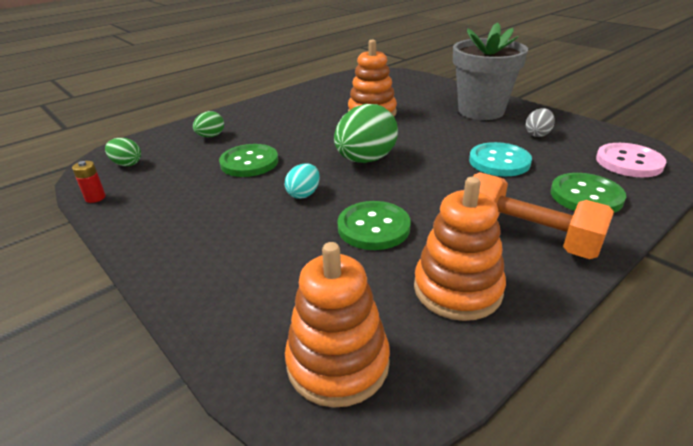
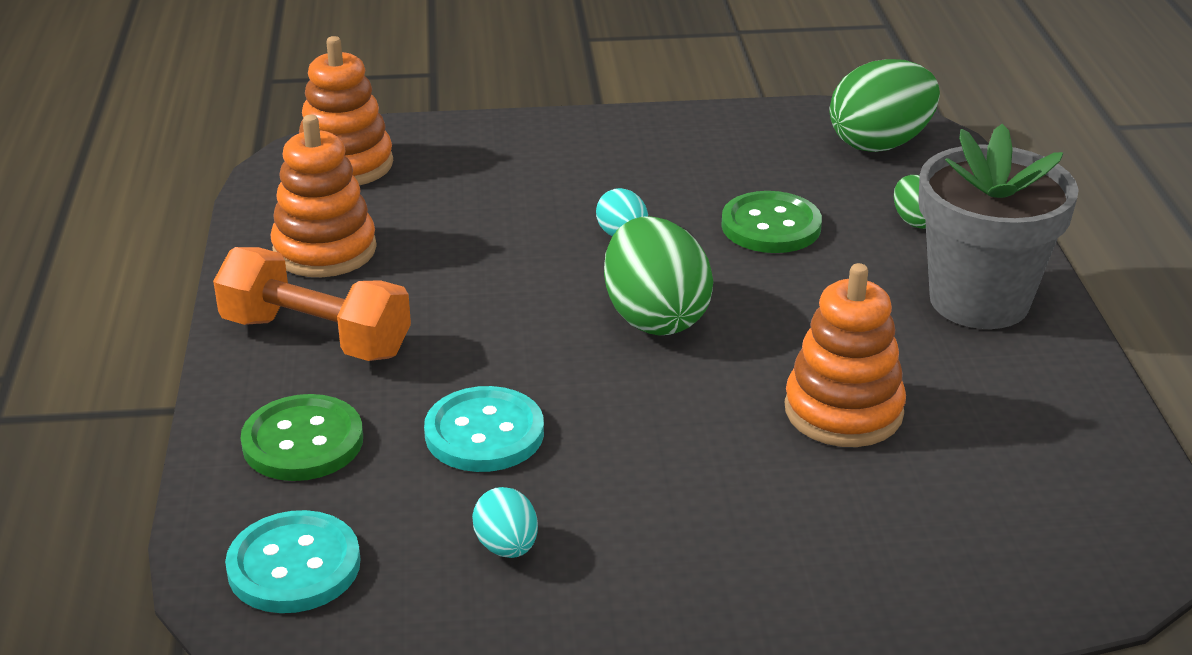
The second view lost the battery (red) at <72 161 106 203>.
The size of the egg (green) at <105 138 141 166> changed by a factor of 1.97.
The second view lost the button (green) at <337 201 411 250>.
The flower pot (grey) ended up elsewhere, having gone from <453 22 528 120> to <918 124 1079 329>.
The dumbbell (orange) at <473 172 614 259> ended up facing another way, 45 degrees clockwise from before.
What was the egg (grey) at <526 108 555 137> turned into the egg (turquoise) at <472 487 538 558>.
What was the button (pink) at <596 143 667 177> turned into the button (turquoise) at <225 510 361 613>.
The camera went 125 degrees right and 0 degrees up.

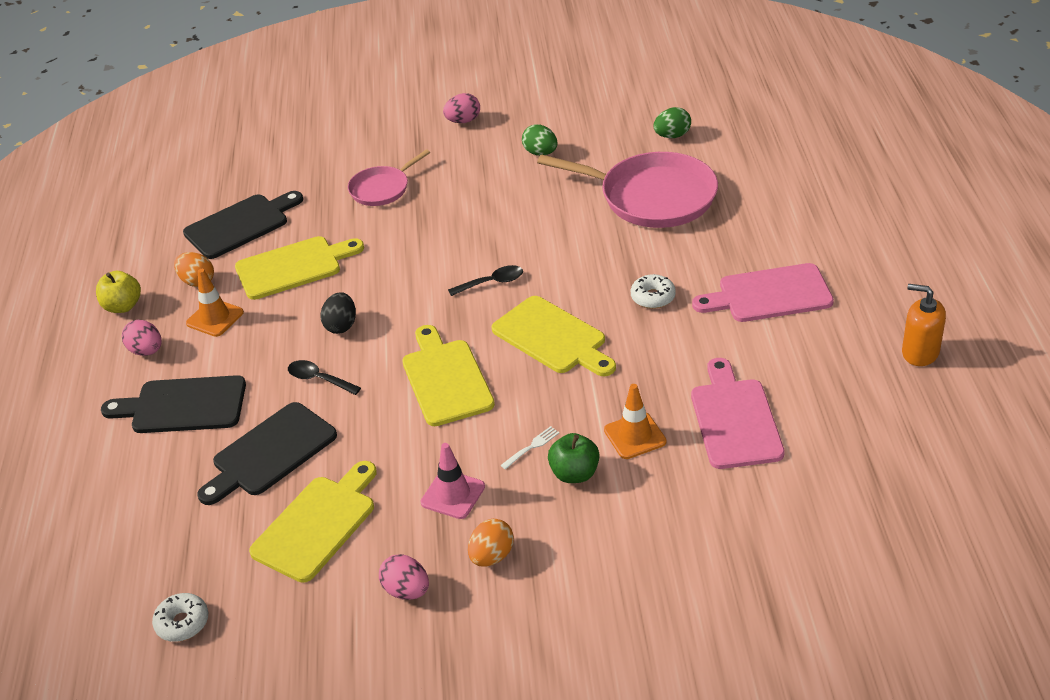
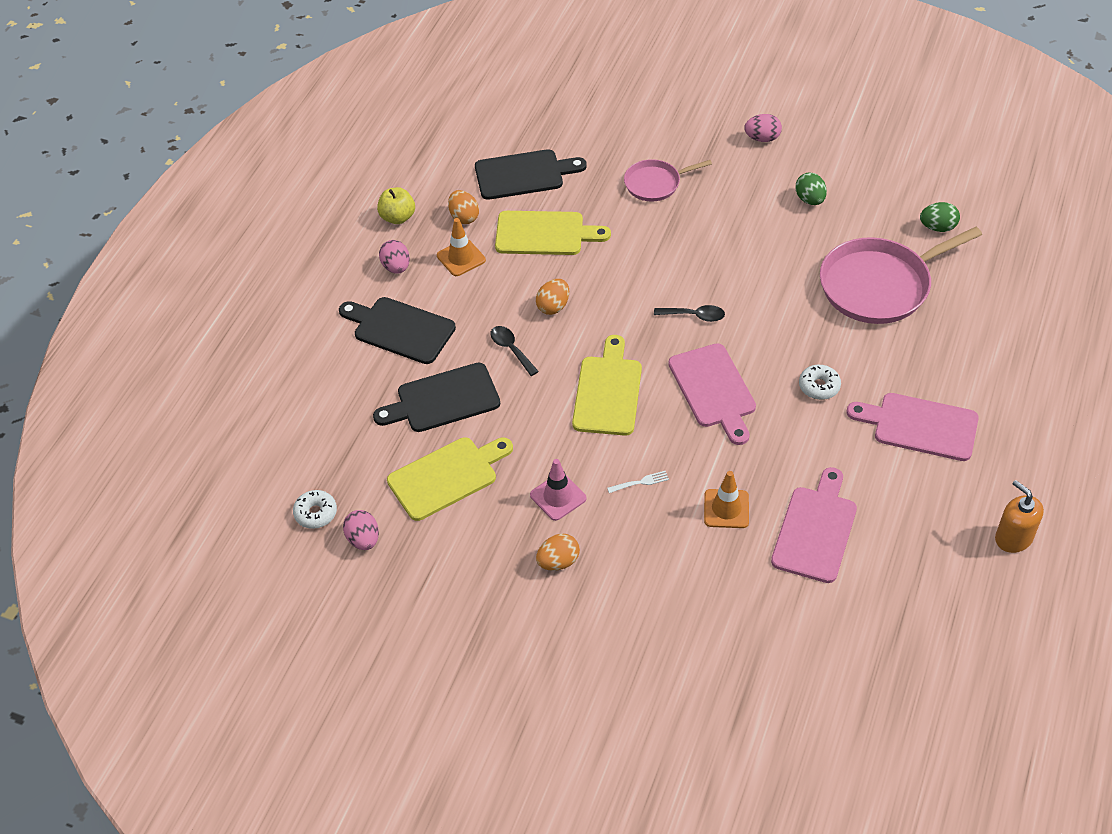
What was the egg (black) at <321 292 356 334> turned into the egg (orange) at <536 279 569 315>.
The egg (pink) ended up elsewhere, having gone from <379 554 429 600> to <343 510 379 550>.
What was the cutting board (yellow) at <492 296 616 376> turned into the cutting board (pink) at <668 343 756 445>.
The pan (pink) at <537 152 718 228> ended up facing another way, 105 degrees clockwise from before.
The second view lost the apple (green) at <548 433 600 483>.
The camera went 25 degrees right and 10 degrees up.

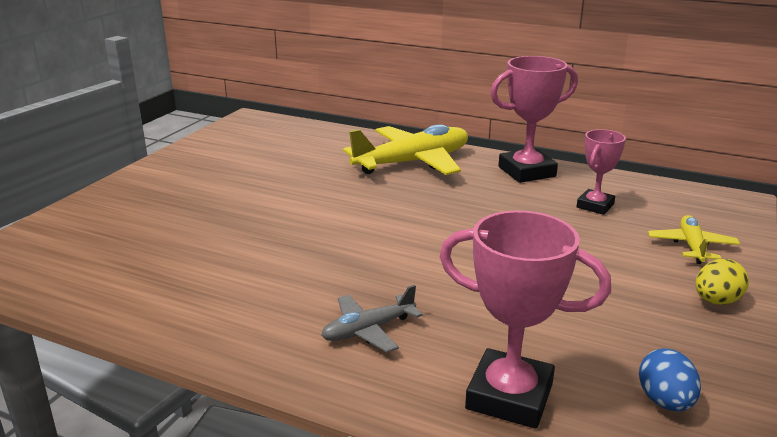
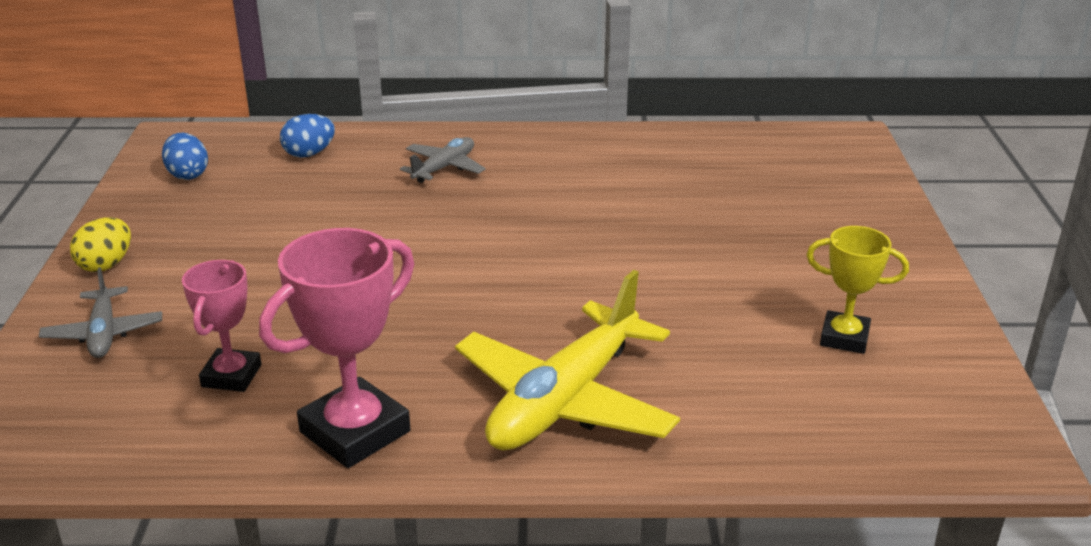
Where the trophy (pink) stood at <439 210 611 429>, the egg (blue) came to stand at <280 114 335 158>.
What was the plane (yellow) at <648 215 740 264> turned into the plane (grey) at <39 267 162 358>.
The second view gained the trophy (yellow) at <806 226 909 354>.
The camera went 155 degrees right and 5 degrees up.

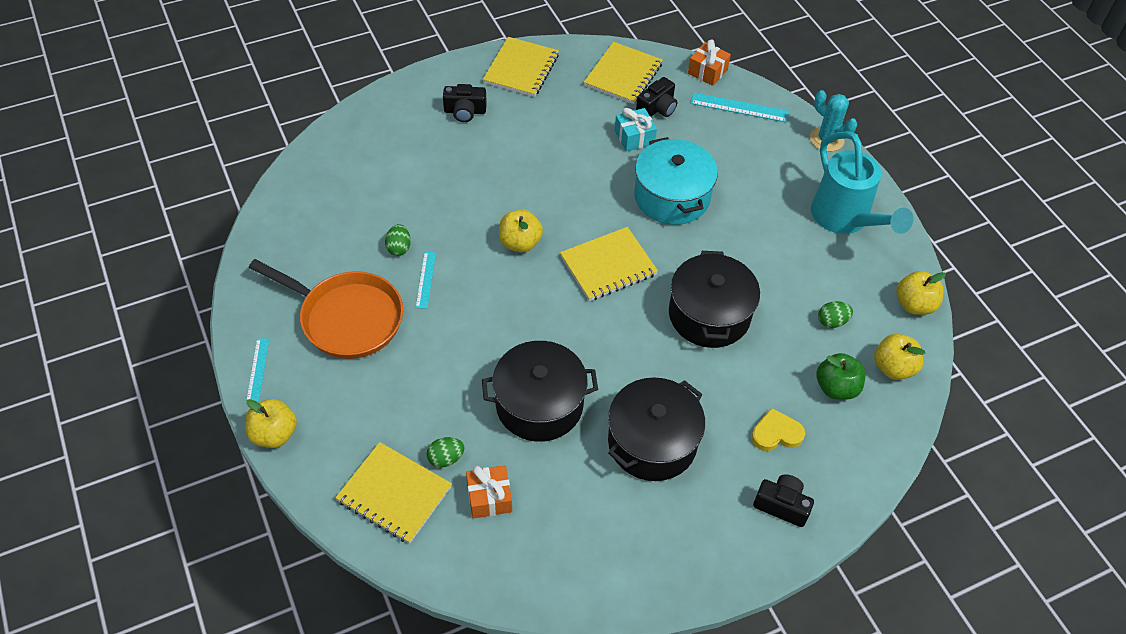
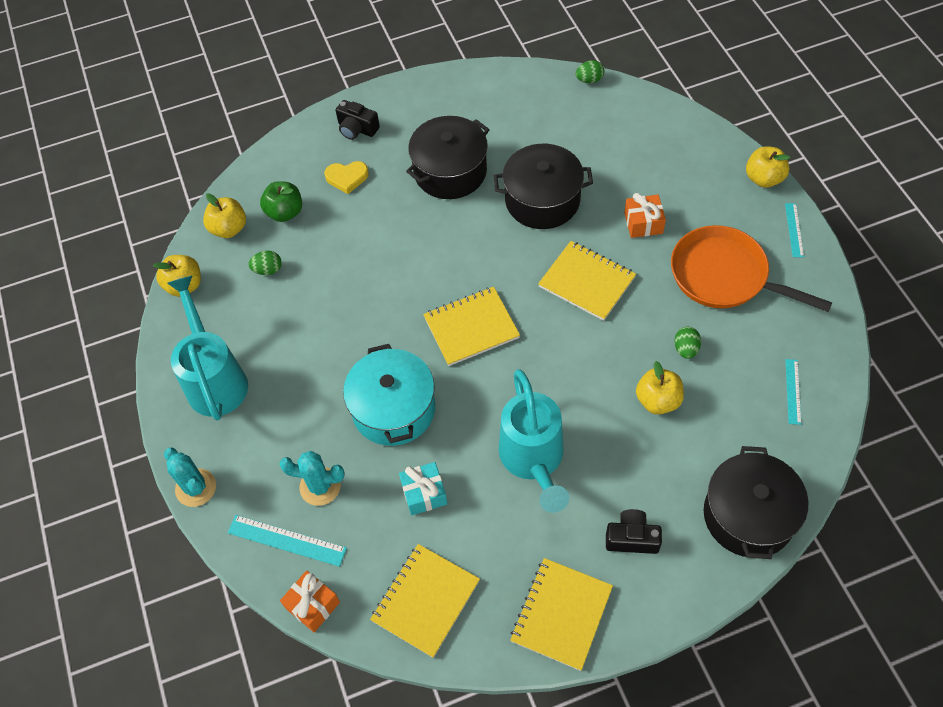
The notebook (yellow) ended up elsewhere, having gone from <335 442 452 544> to <538 241 636 321>.
The ruler (turquoise) ended up elsewhere, having gone from <416 252 436 309> to <785 359 801 425>.
The egg (green) ended up elsewhere, having gone from <427 437 464 468> to <576 60 604 83>.
The gift (orange) ended up elsewhere, having gone from <466 465 512 519> to <624 193 666 238>.
The apple (yellow) ended up elsewhere, having gone from <499 209 543 252> to <636 361 684 414>.
The second view lost the camera (black) at <636 77 677 117>.
The pot (black) ended up elsewhere, having gone from <669 251 760 348> to <704 446 808 559>.
The second view gained the cactus (turquoise) at <279 451 345 506>.
The second view gained the watering can (turquoise) at <499 369 569 513>.
The camera went 170 degrees left and 5 degrees up.

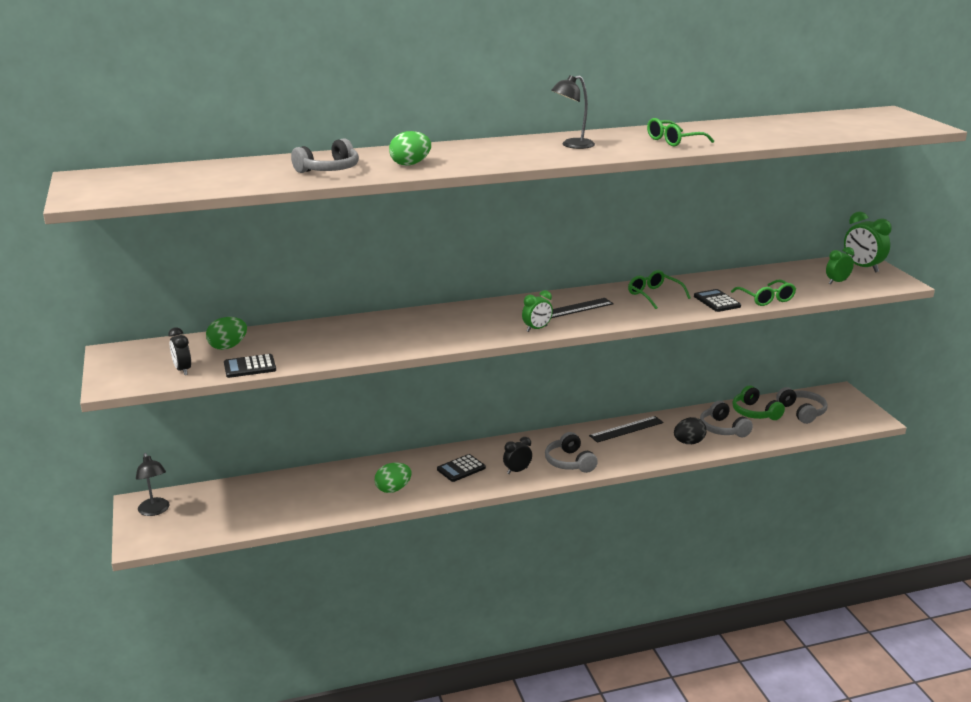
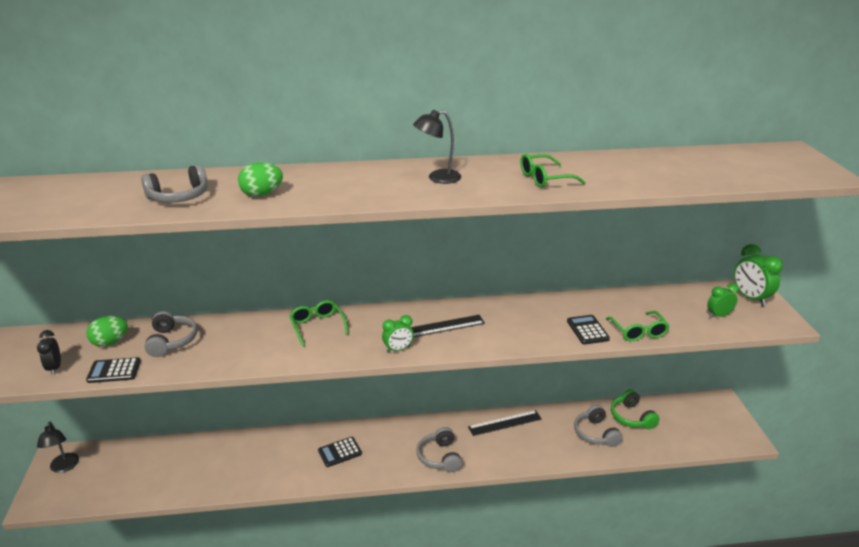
The second view lost the egg (green) at <375 463 412 493>.
The second view lost the clock (black) at <503 437 532 474>.
The glasses (green) ended up elsewhere, having gone from <628 270 691 309> to <290 300 348 346>.
The second view lost the egg (black) at <674 417 707 444>.
The headphones (grey) ended up elsewhere, having gone from <776 387 828 424> to <144 311 197 357>.
The camera went 10 degrees right and 5 degrees up.

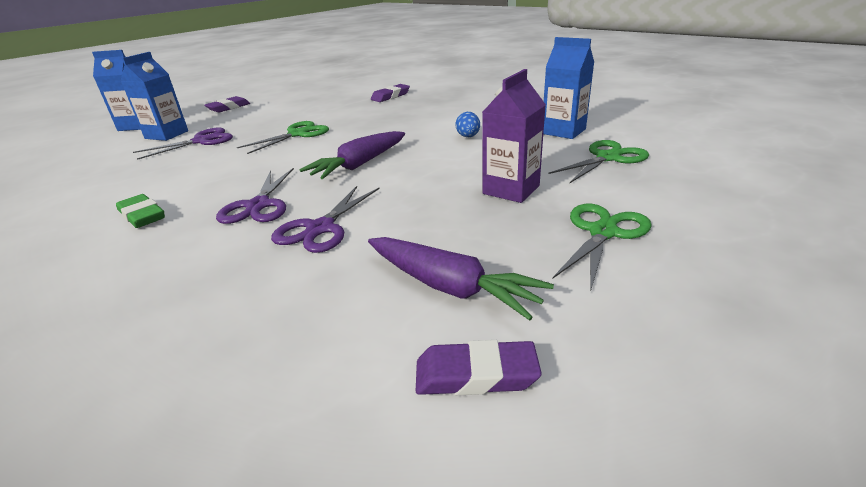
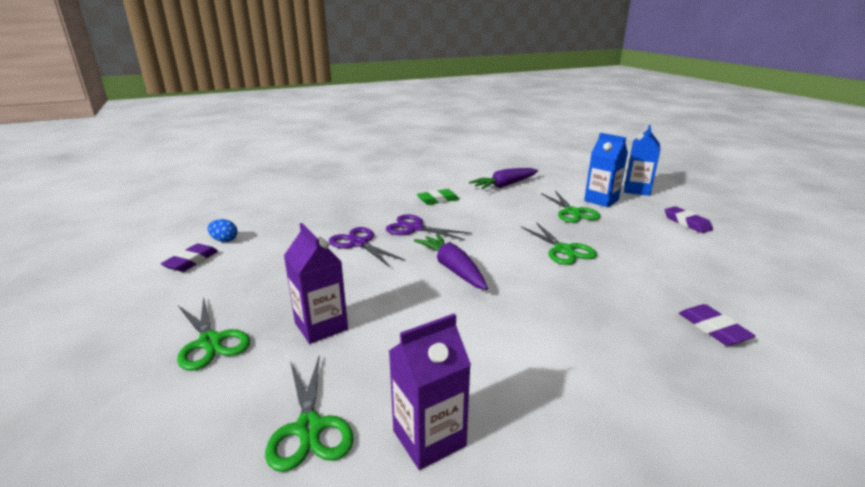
What was the scissors (purple) at <133 127 233 160> turned into the scissors (green) at <541 191 601 223>.
The carrot (purple) ended up elsewhere, having gone from <368 237 554 321> to <469 168 538 190>.
The egg (blue) ended up elsewhere, having gone from <455 112 480 137> to <208 219 238 242>.
What was the carton (blue) at <543 37 594 139> turned into the carton (purple) at <389 314 471 470>.
The camera went 110 degrees right and 5 degrees down.

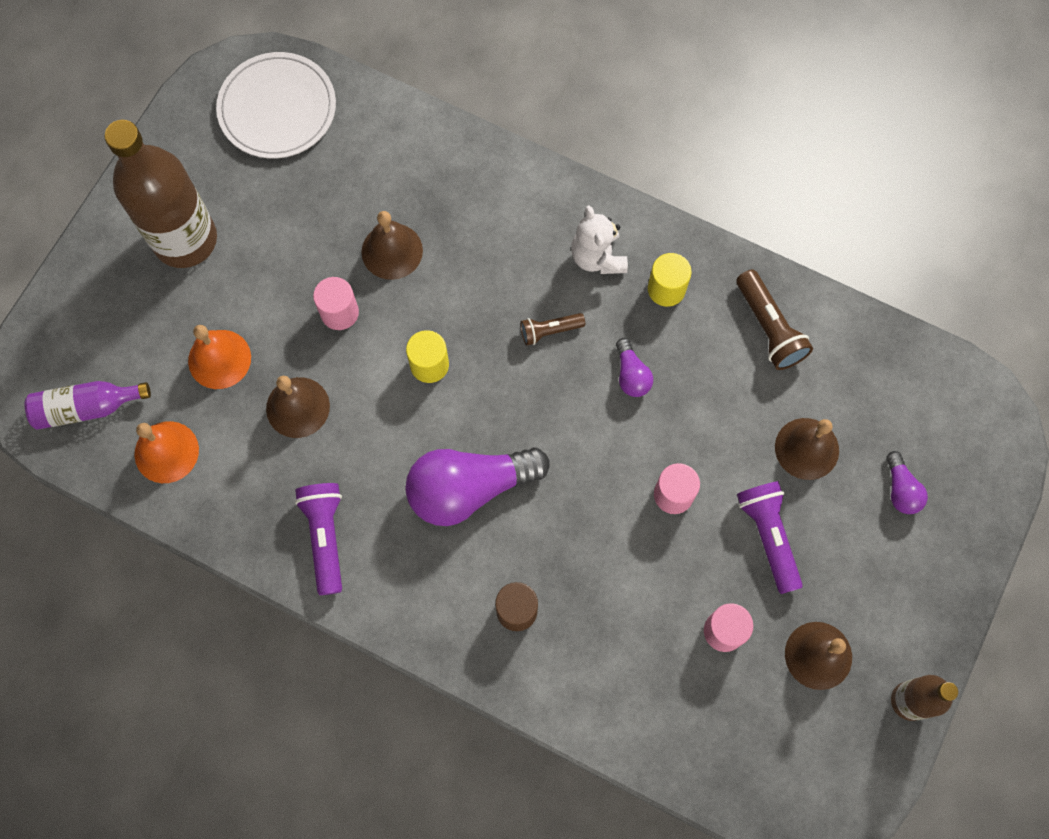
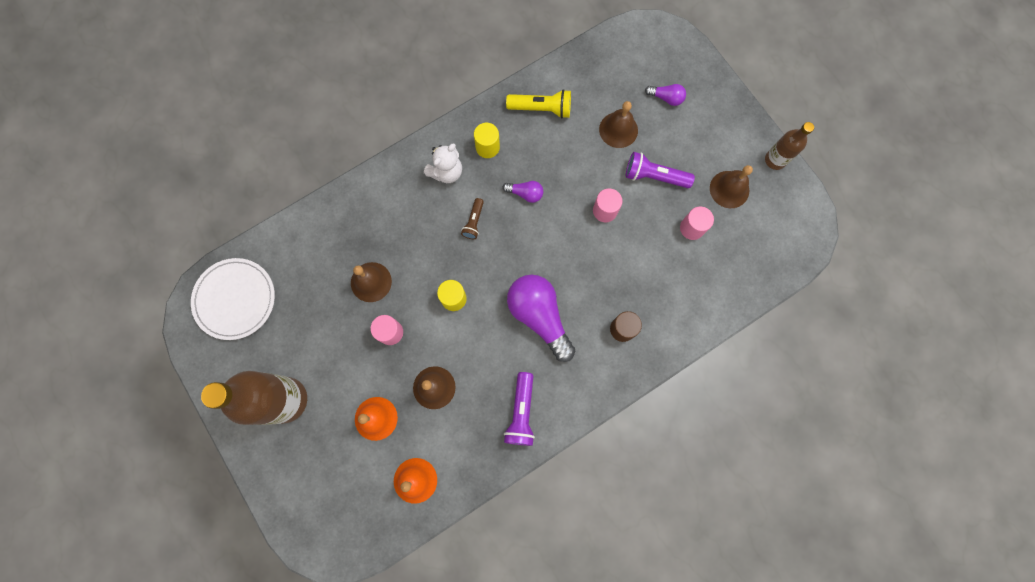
The second view lost the bottle (purple) at <25 381 151 430>.
The flashlight (purple) at <295 483 342 595> ended up facing another way, 105 degrees counterclockwise from before.
The light bulb (purple) at <405 447 550 526> ended up facing another way, 135 degrees clockwise from before.
The teddy bear (white) at <571 206 628 274> ended up facing another way, 60 degrees counterclockwise from before.
What was the flashlight (brown) at <736 270 813 370> turned into the flashlight (yellow) at <506 89 571 118>.
The camera went 60 degrees left and 5 degrees up.

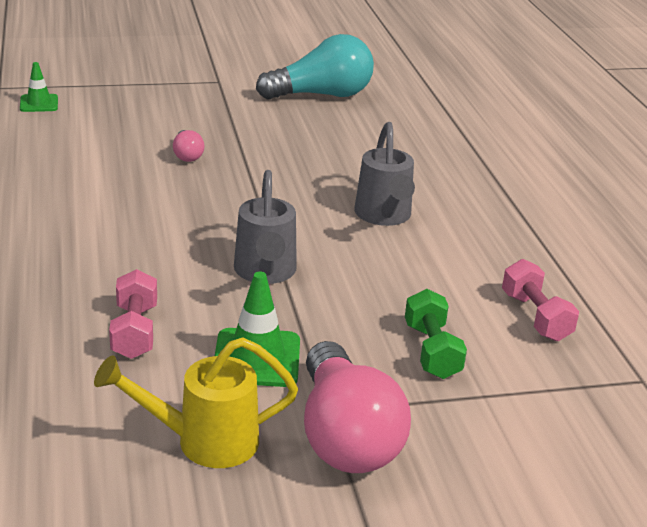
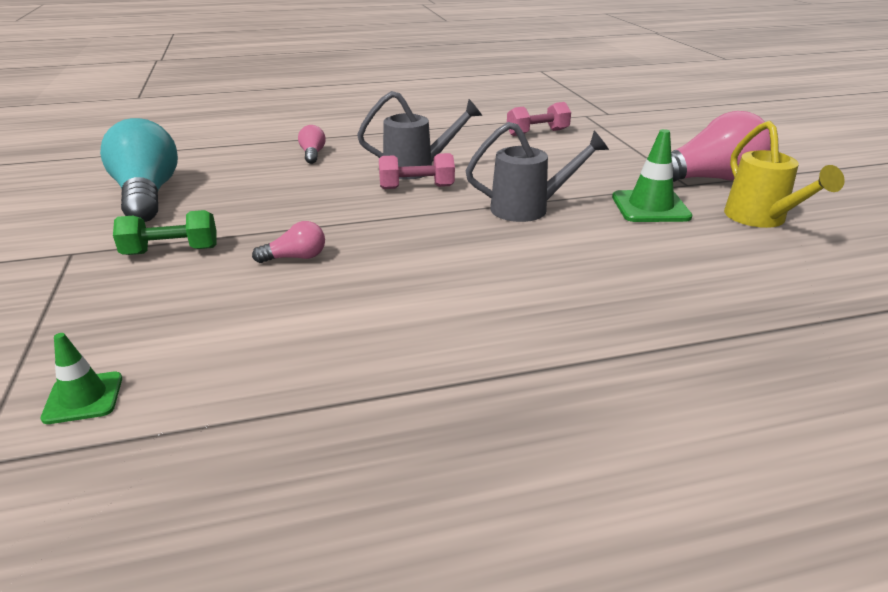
The dumbbell (pink) ended up elsewhere, having gone from <109 269 157 359> to <379 153 455 189>.
The dumbbell (green) ended up elsewhere, having gone from <405 289 467 379> to <113 210 216 255>.
The second view gained the light bulb (pink) at <298 125 326 164>.
The camera went 90 degrees left and 0 degrees up.

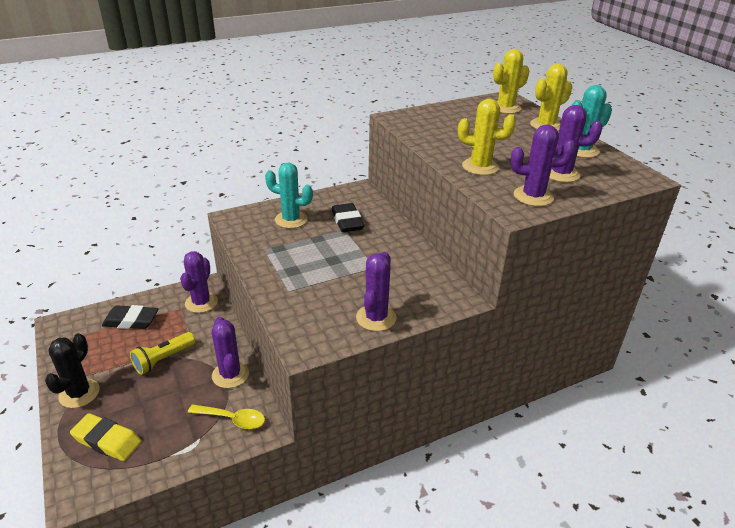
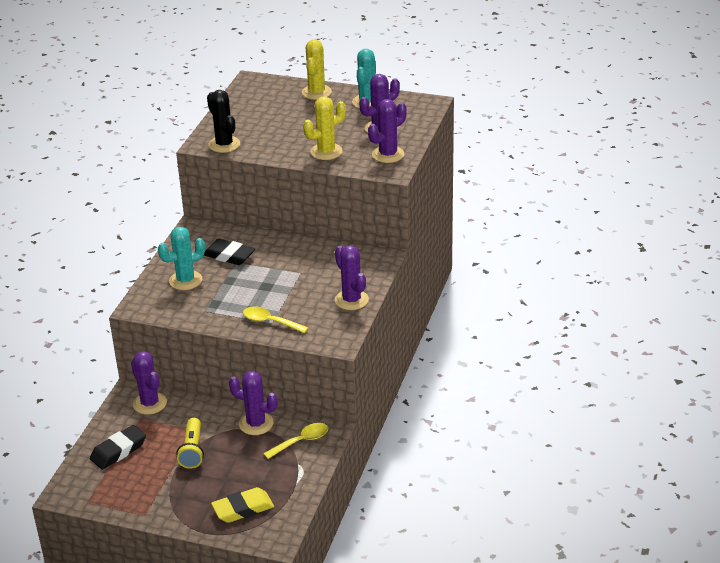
The cactus (black) ended up elsewhere, having gone from <45 333 99 408> to <207 90 240 153>.
The second view lost the cactus (yellow) at <493 49 529 114>.
The second view gained the spoon (yellow) at <243 306 308 333>.
The camera went 45 degrees left and 0 degrees up.

